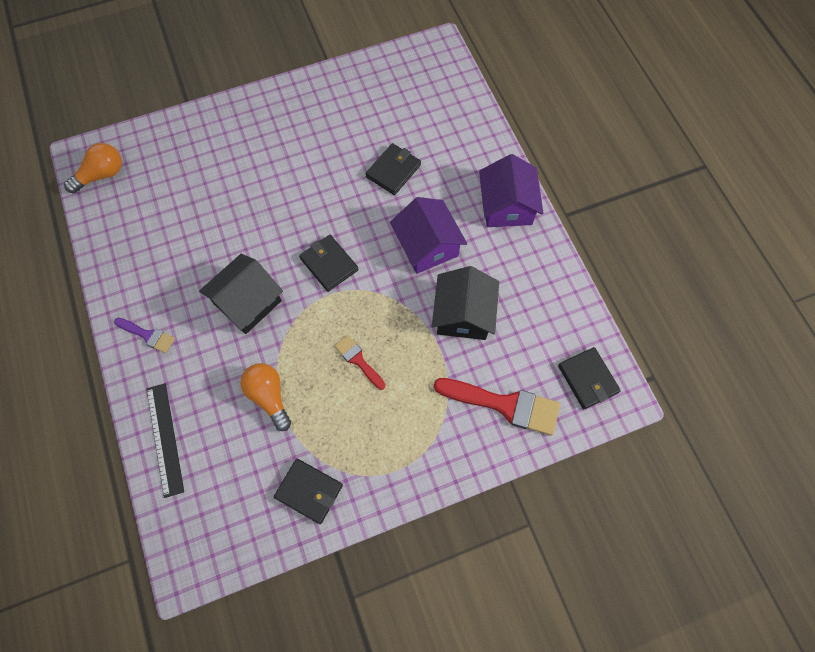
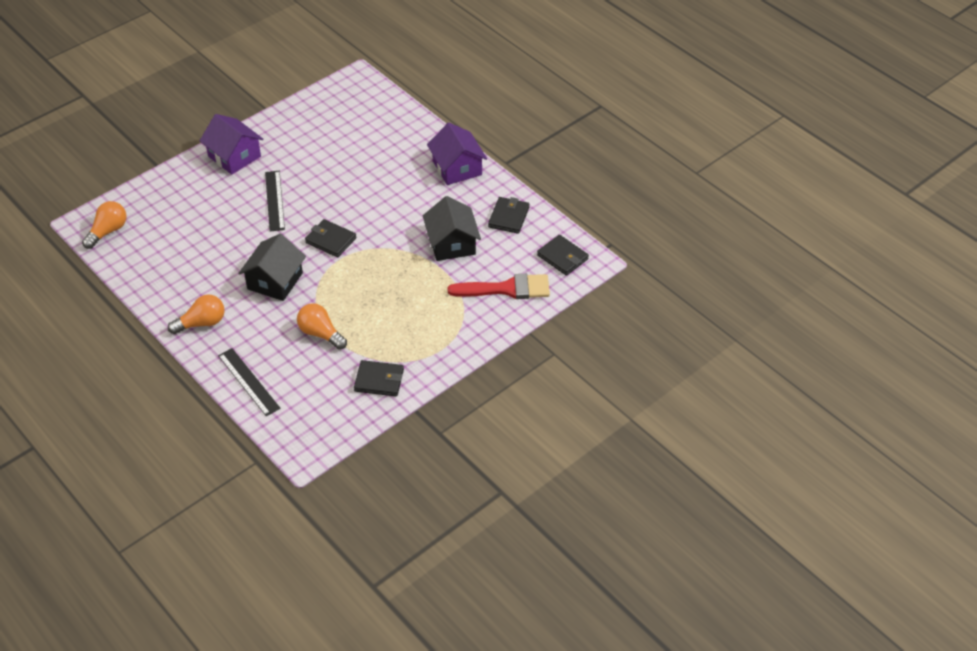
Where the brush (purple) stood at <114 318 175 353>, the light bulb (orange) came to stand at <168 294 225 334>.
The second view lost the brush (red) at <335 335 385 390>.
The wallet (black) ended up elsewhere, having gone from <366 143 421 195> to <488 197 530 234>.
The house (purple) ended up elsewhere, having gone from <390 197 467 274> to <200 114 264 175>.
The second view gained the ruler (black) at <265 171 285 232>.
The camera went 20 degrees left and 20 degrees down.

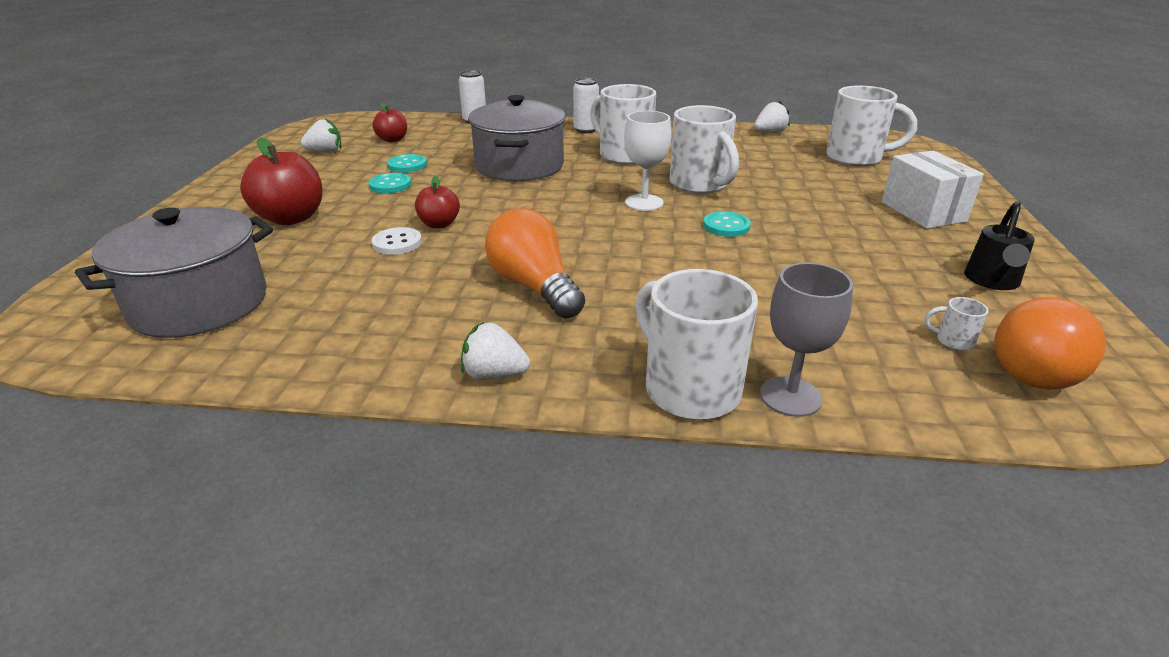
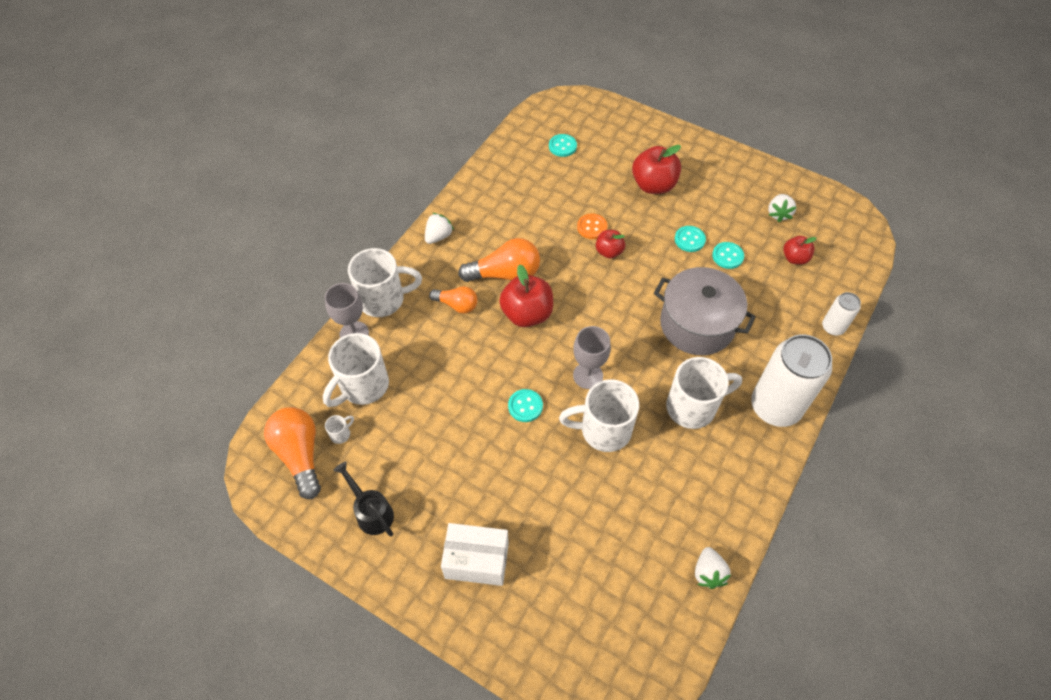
Where the pot (grey) stood at <75 207 273 338>, the button (turquoise) came to stand at <549 134 577 157>.
What was the button (white) at <372 227 422 255> turned into the button (orange) at <577 214 608 239>.
The size of the can (white) at <573 78 599 133> changed by a factor of 2.05.
What was the goblet (white) at <624 111 672 211> turned into the goblet (grey) at <573 326 611 389>.
The mug (white) ended up elsewhere, having gone from <826 85 917 167> to <323 333 389 407>.
The second view gained the light bulb (orange) at <429 286 477 314>.
The second view gained the apple (red) at <499 264 553 327>.
The camera went 115 degrees right and 25 degrees up.

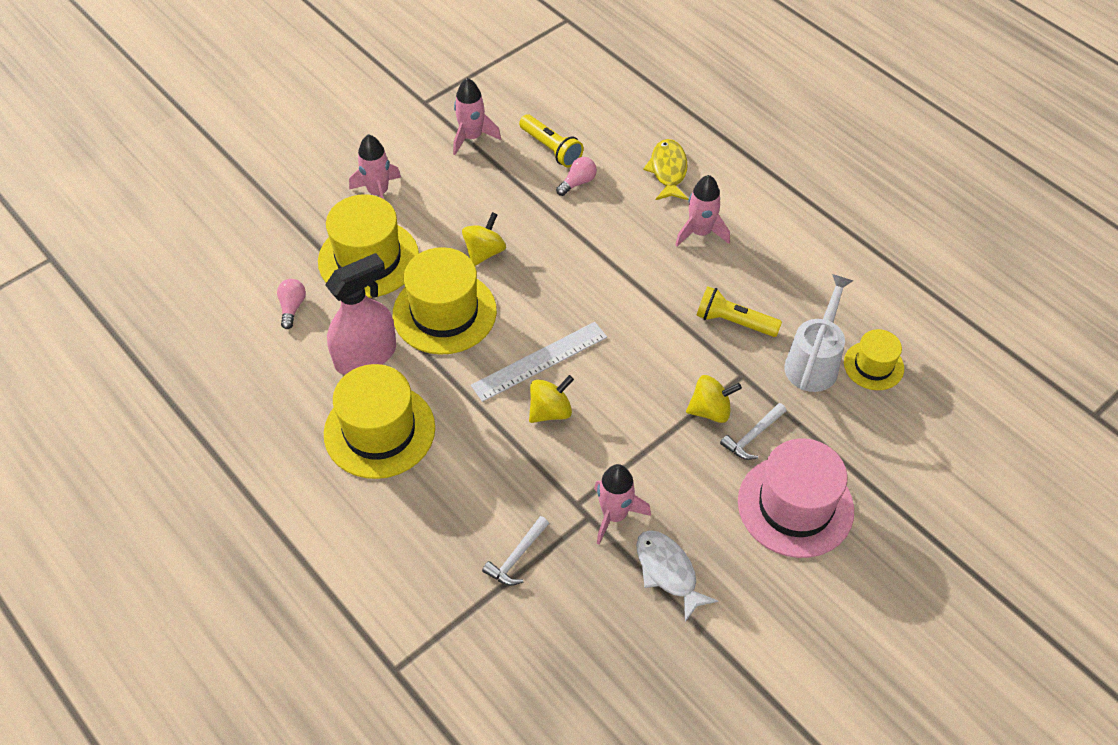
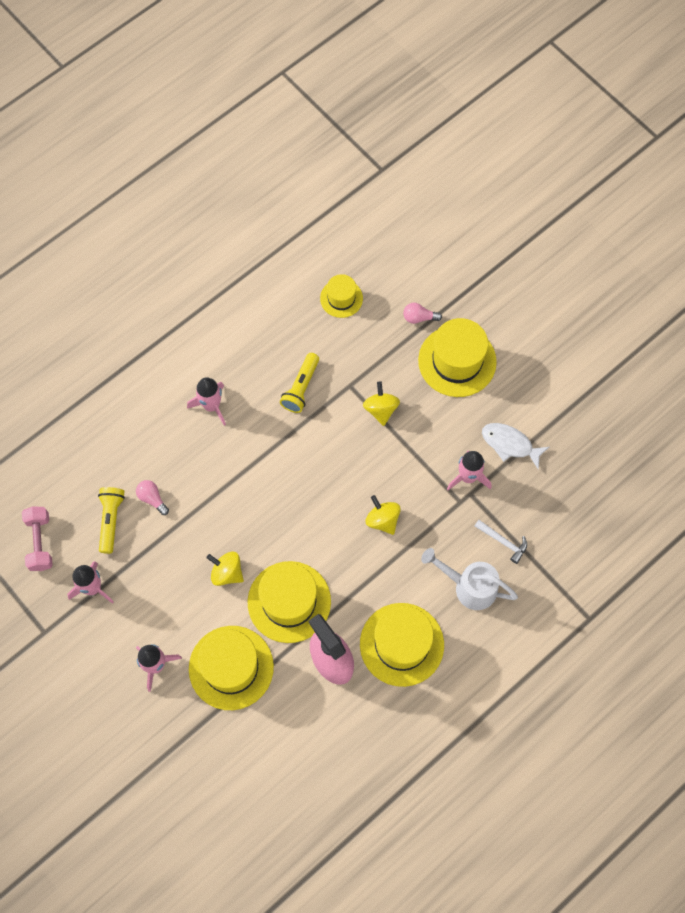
The light bulb (pink) ended up elsewhere, having gone from <277 279 306 329> to <403 303 442 324>.
The second view lost the ruler (white) at <471 322 607 402>.
The flashlight (yellow) at <519 115 583 167> ended up facing another way, 45 degrees counterclockwise from before.
The fish (white) at <636 530 718 622> ended up facing another way, 60 degrees clockwise from before.
The second view lost the fish (yellow) at <643 139 688 200>.
The second view lost the hammer (white) at <720 403 787 460>.
What was the hat (pink) at <738 438 854 558> turned into the hat (yellow) at <418 318 497 397>.
The watering can (white) ended up elsewhere, having gone from <784 274 853 392> to <421 548 518 610>.
The second view gained the dumbbell (pink) at <22 506 53 571>.
The camera went 90 degrees left and 15 degrees up.

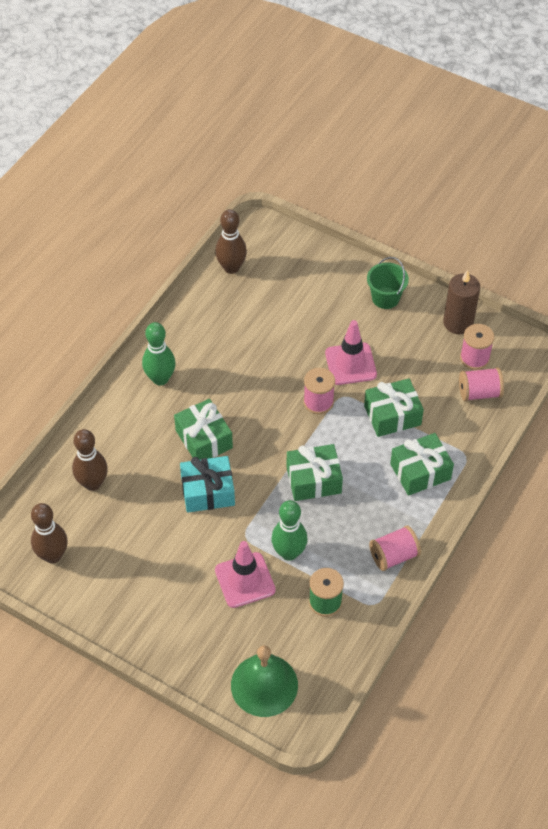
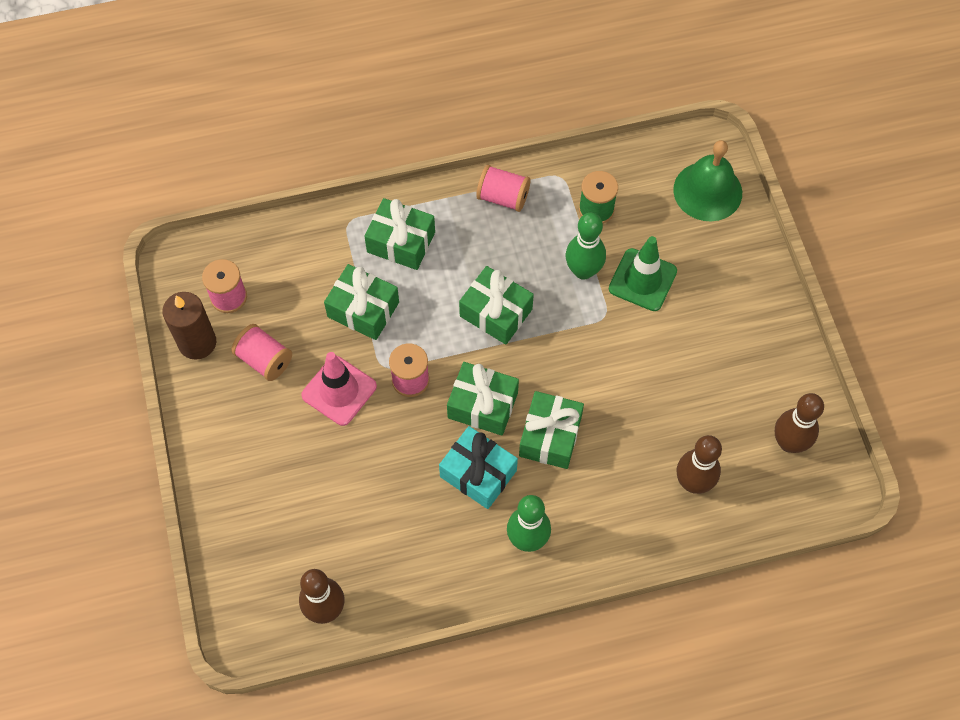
The gift (turquoise) ended up elsewhere, having gone from <180 456 235 513> to <439 426 518 509>.
What was the traffic cone (pink) at <215 541 276 608> turned into the traffic cone (green) at <609 236 677 311>.
The second view lost the bucket (green) at <367 257 409 309>.
The spool (pink) ended up elsewhere, having gone from <459 367 504 401> to <232 324 292 381>.
The second view gained the gift (green) at <447 362 519 436>.
The camera went 135 degrees left and 10 degrees up.

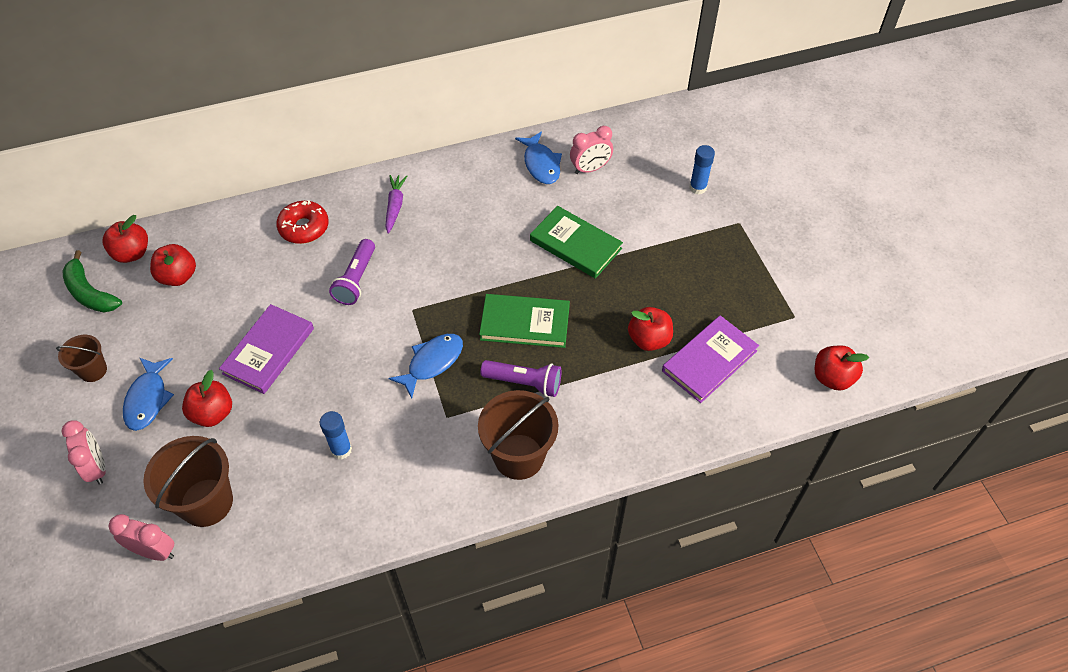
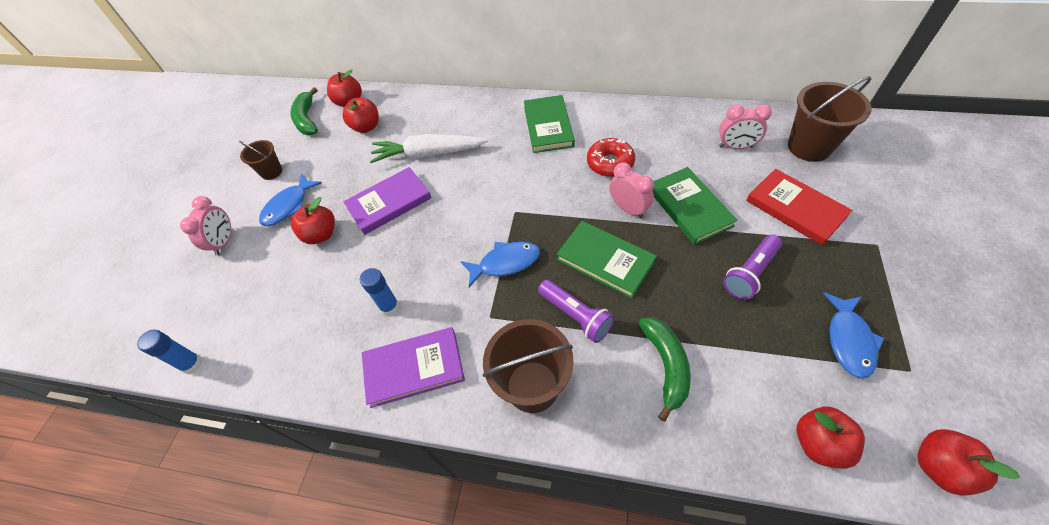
The clock (pink) ended up elsewhere, having gone from <108 514 174 561> to <609 162 654 218>.
The bucket (brown) ended up elsewhere, having gone from <143 436 233 527> to <788 76 871 162>.
The donut (red) ended up elsewhere, having gone from <276 200 329 244> to <587 138 635 177>.
The flashlight (purple) ended up elsewhere, having gone from <329 239 375 305> to <723 235 782 300>.
Where the carrot (purple) stood at <385 175 407 234>, the book (green) came to stand at <524 95 575 153>.
The fish (blue) ended up elsewhere, having gone from <515 131 562 184> to <823 293 884 378>.
The apple (red) ended up elsewhere, having gone from <628 307 673 351> to <797 407 865 469>.
The book (purple) ended up elsewhere, having gone from <662 315 759 403> to <362 327 465 408>.
The glue stick (blue) ended up elsewhere, having gone from <689 145 715 195> to <137 330 203 374>.
The second view gained the carrot (white) at <370 134 488 163>.
The second view gained the banana (green) at <639 317 691 421>.
The second view gained the book (red) at <746 169 852 245>.
The camera went 35 degrees right and 0 degrees up.

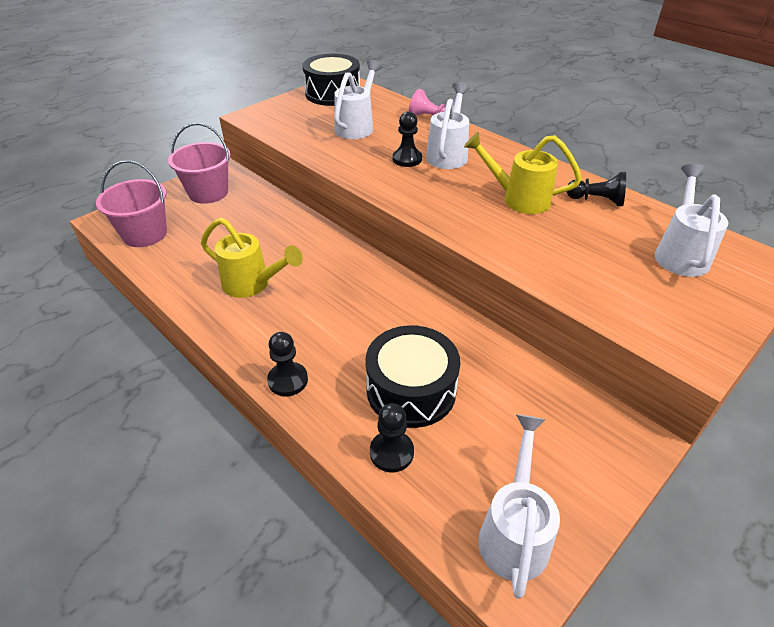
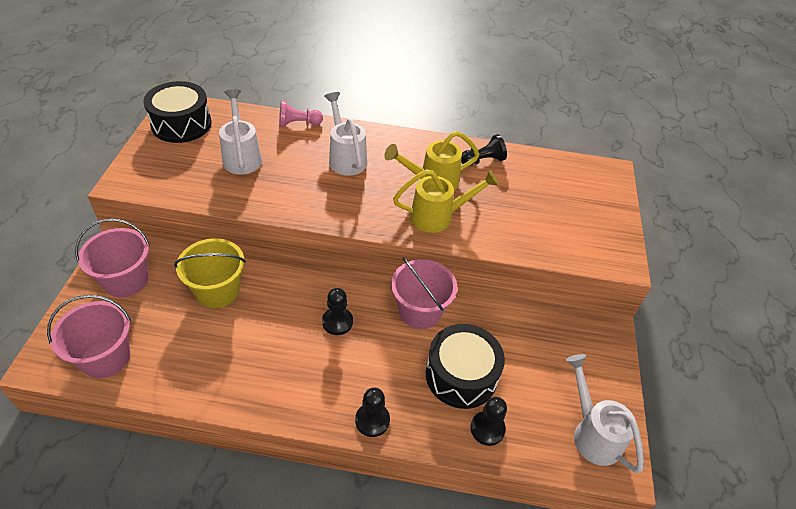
The watering can (yellow) ended up elsewhere, having gone from <201 218 303 298> to <393 169 499 233>.
The pawn (black) ended up elsewhere, having gone from <392 111 422 167> to <322 288 353 335>.
The second view lost the watering can (white) at <655 164 728 277>.
The second view gained the bucket (yellow) at <174 238 246 308>.
The second view gained the bucket (pink) at <391 258 457 329>.
The camera went 40 degrees left and 5 degrees up.

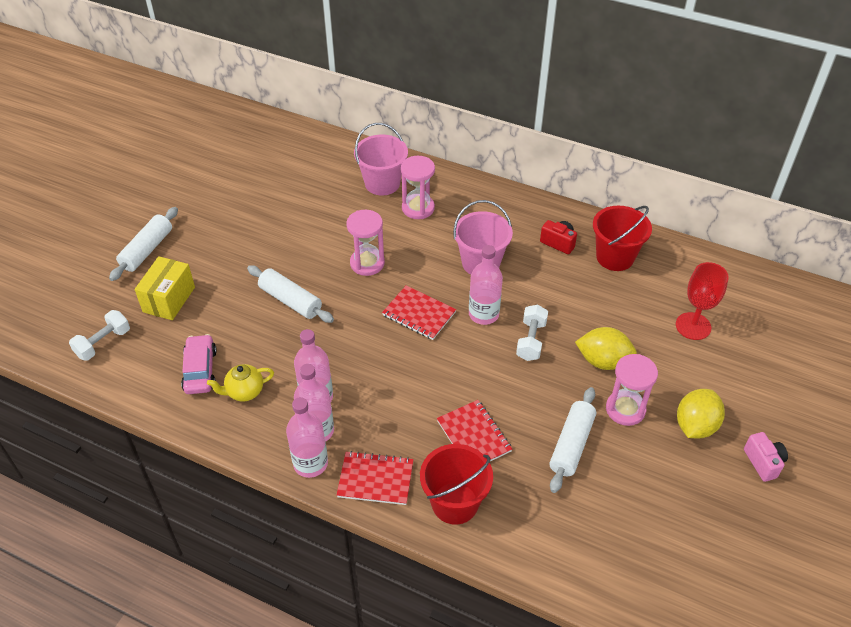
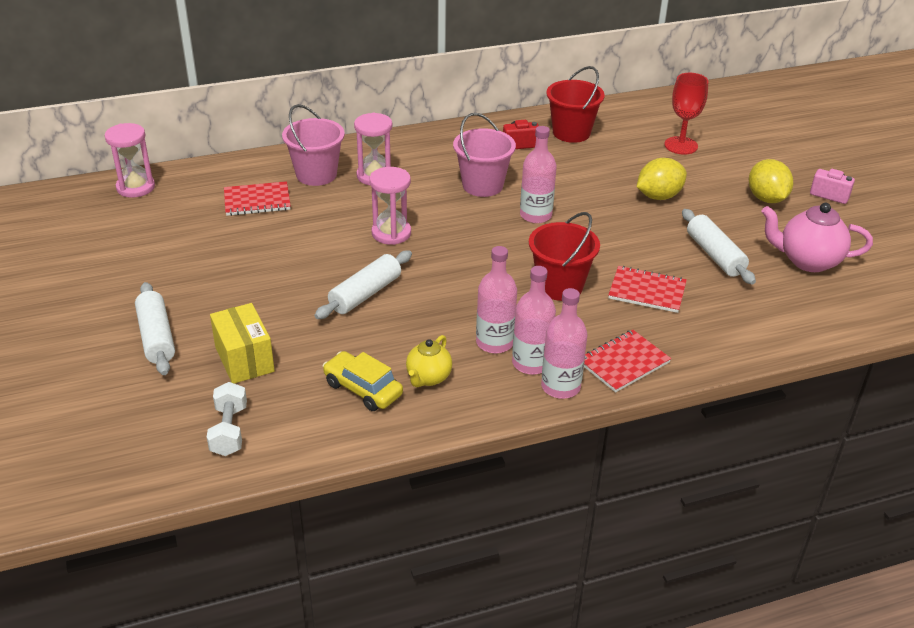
What was the car (pink) at <181 334 217 394> turned into the car (yellow) at <323 351 403 411>.
The rolling pin (white) at <247 265 334 323> ended up facing another way, 45 degrees counterclockwise from before.
The notebook (red) ended up elsewhere, having gone from <382 285 456 340> to <224 181 291 216>.
The bucket (red) ended up elsewhere, having gone from <420 444 493 525> to <529 212 600 301>.
The second view lost the dumbbell (white) at <516 305 548 361>.
The hourglass (pink) ended up elsewhere, having gone from <606 354 658 426> to <104 123 155 198>.
The second view gained the teapot (pink) at <762 203 873 272>.
The camera went 45 degrees left and 10 degrees down.

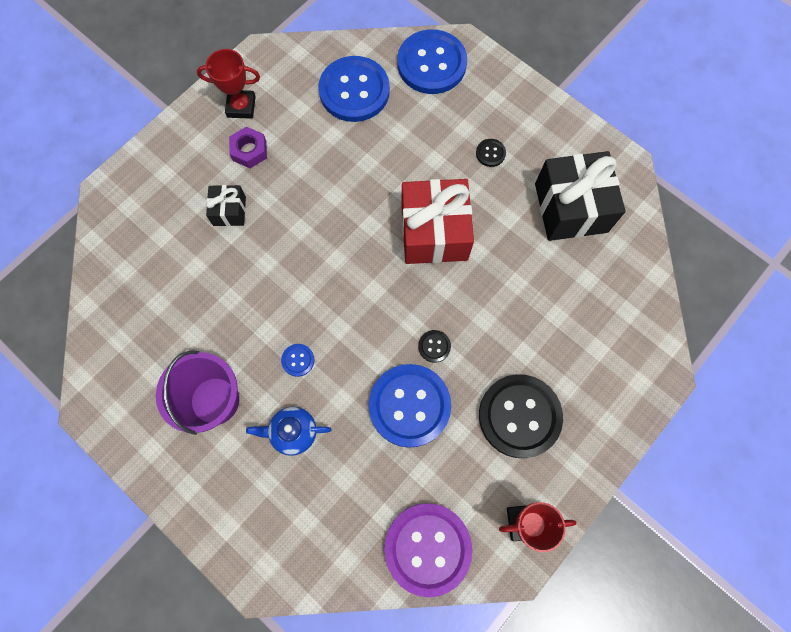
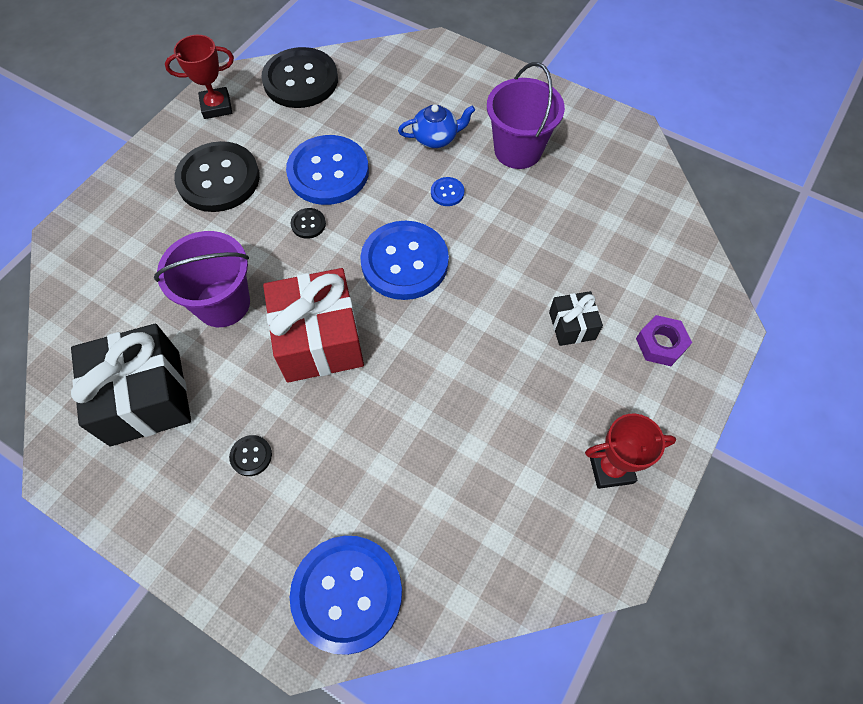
The nut (purple) ended up elsewhere, having gone from <229 127 267 168> to <636 315 692 366>.
The button (blue) ended up elsewhere, having gone from <318 56 390 122> to <360 221 449 300>.
What was the button (purple) at <384 503 472 597> turned into the button (black) at <261 47 338 108>.
The second view gained the bucket (purple) at <154 231 250 327>.
The camera went 170 degrees right and 10 degrees down.

